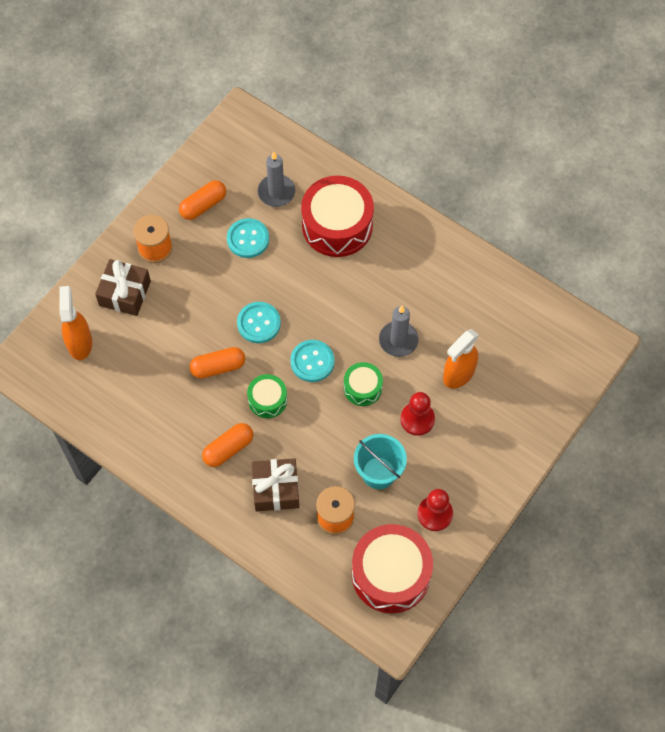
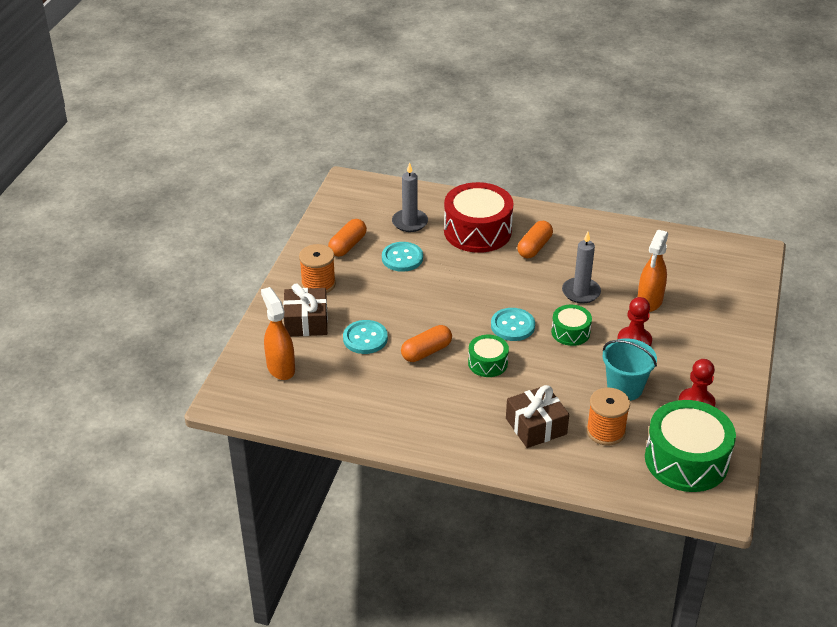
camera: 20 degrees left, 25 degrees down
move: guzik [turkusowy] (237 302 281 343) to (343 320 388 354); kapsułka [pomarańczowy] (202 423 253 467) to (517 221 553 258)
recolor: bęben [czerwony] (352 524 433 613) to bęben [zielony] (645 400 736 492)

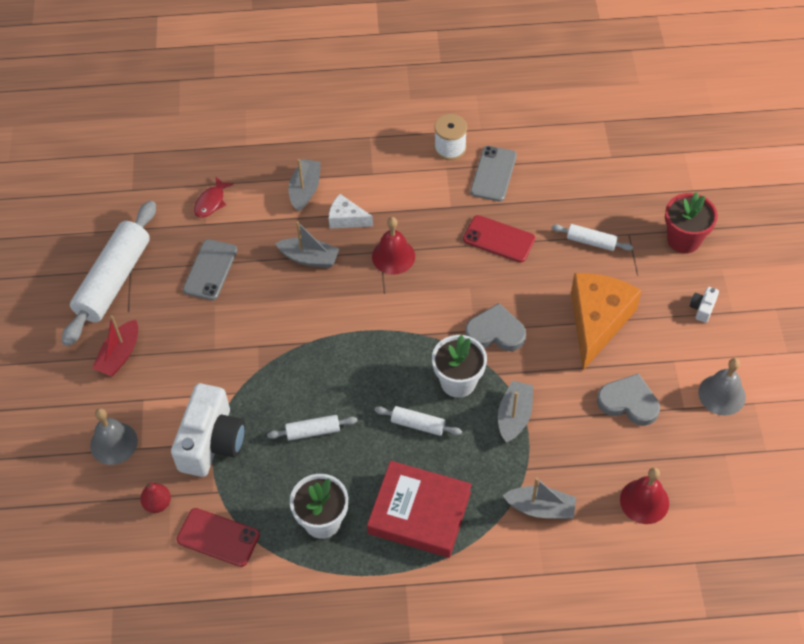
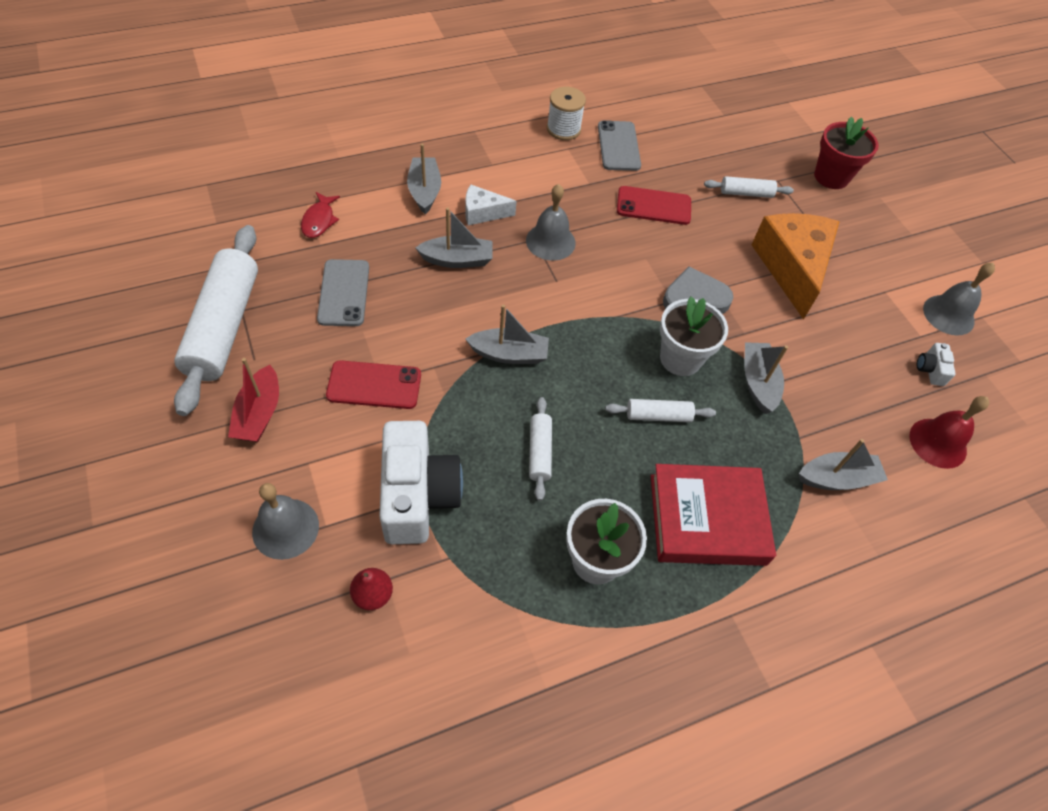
camera: 25 degrees left, 0 degrees up
delete: serce [szary] (597 373 660 426)
insert: łódka [szary] (466 304 549 364)
move: telefon [czerwony] (177 508 260 567) to (326 360 421 409); aparat fotograficzny [biały] (690 287 719 323) to (917 343 956 386)
recolor: dzwonek [czerwony] (372 217 415 275) to dzwonek [szary] (526 184 576 261)
rotate: wałek do ciasta [biały] (267 415 357 441) = (529 397 552 501) 60 degrees counterclockwise

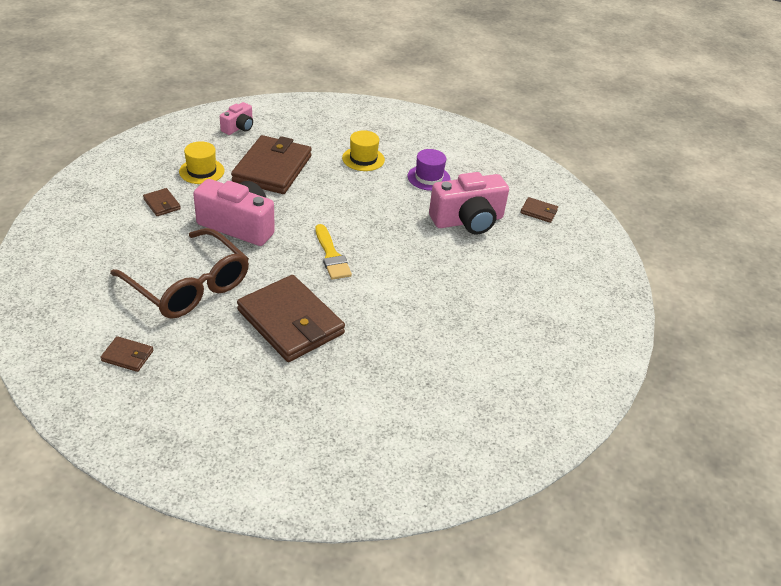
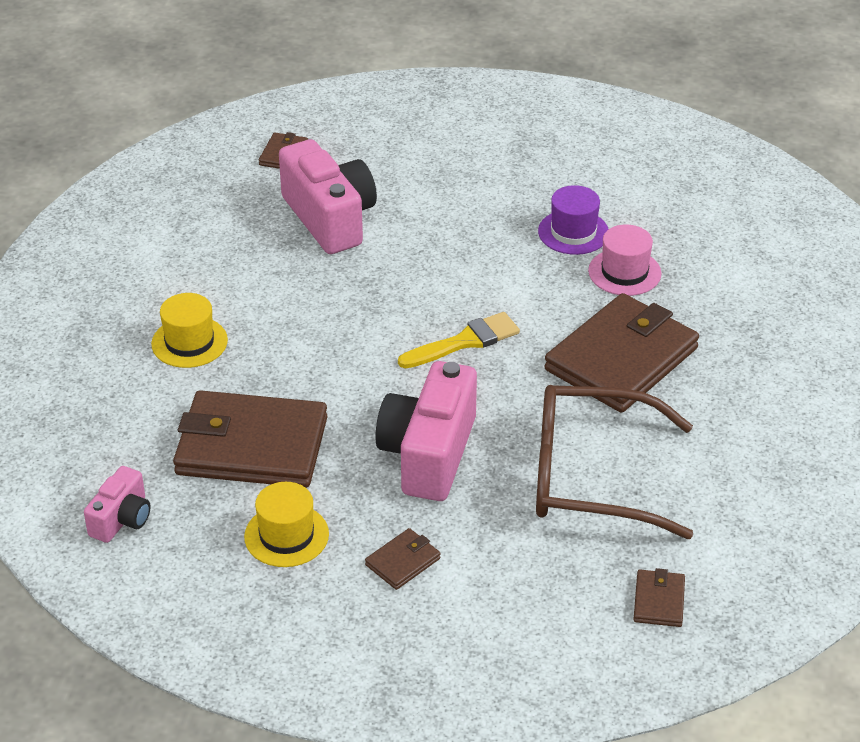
camera: 95 degrees left, 0 degrees up
insert: kapelusz [różowy] (588 225 661 296)
move: kapelusz [fioletowy] (408 149 451 191) to (538 185 609 255); portfel [brązowy] (100 336 153 372) to (633 568 685 627)
rotate: aparat fotograficzny [różowy] (220 102 253 135) = (84 466 151 543) 90 degrees clockwise; okulary [brązowy] (110 228 249 319) = (536 385 693 539) 120 degrees counterclockwise

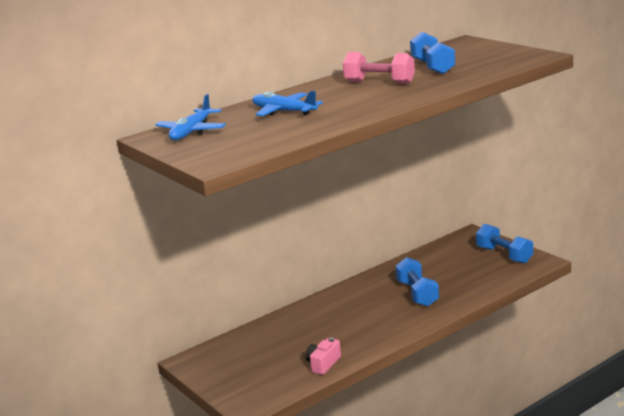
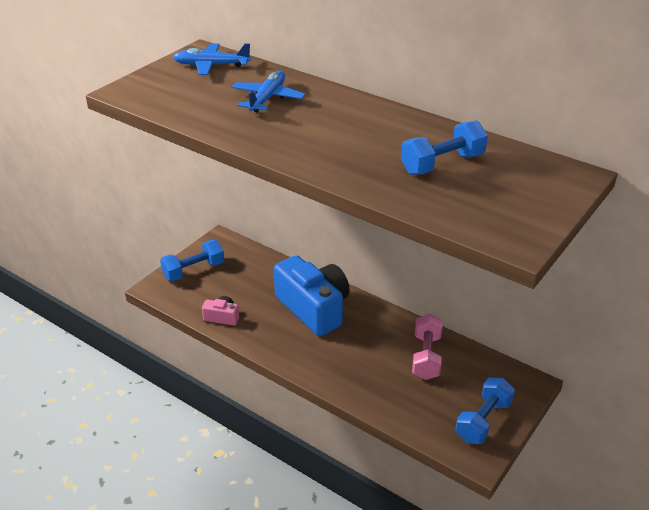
camera: 70 degrees right, 15 degrees up
insert: aparat fotograficzny [niebieski] (274 255 350 336)
move: hantel [niebieski] (395 257 439 307) to (160 240 224 281); hantel [różowy] (343 52 415 84) to (412 314 443 380)

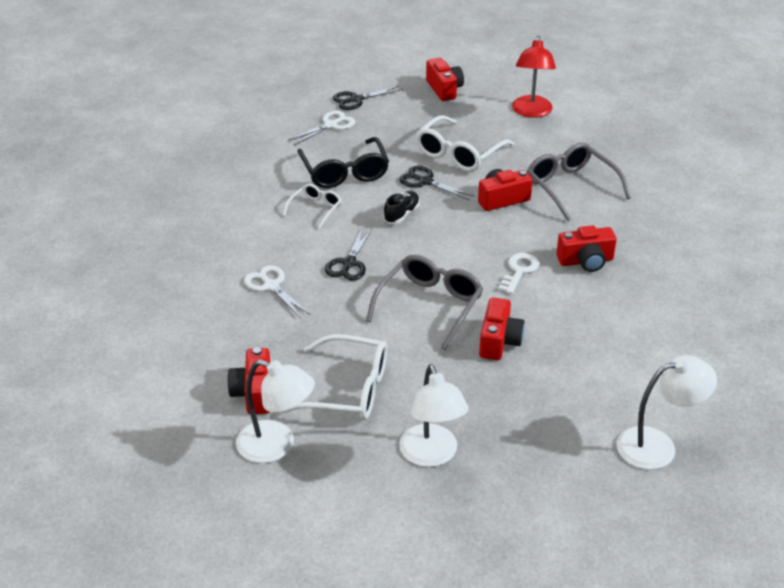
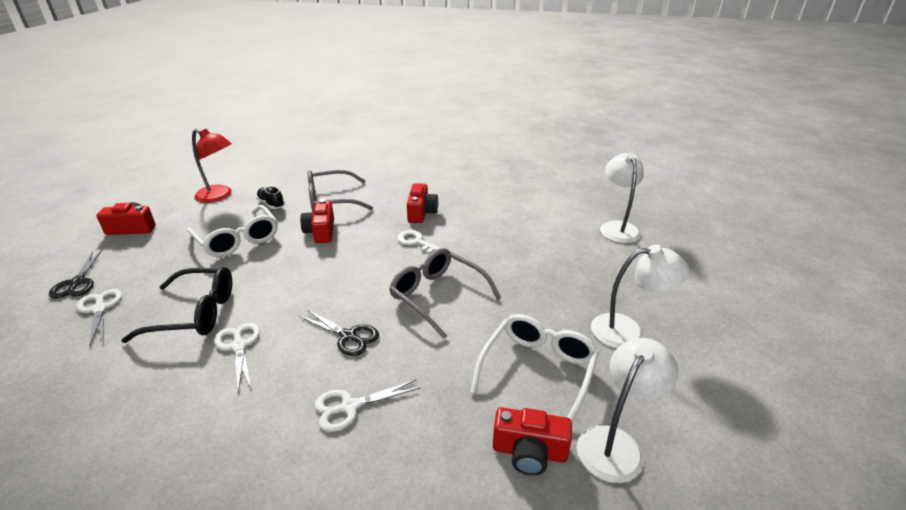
camera: 75 degrees left, 5 degrees down
delete: nożyczki [czarny] (399 166 474 200); aparat fotograficzny [czerwony] (479 298 525 360)
move: but [czarny] (383 191 420 224) to (256 186 285 209)
replace: okulary [biały] (283 183 342 229) to nożyczki [biały] (214 323 260 392)

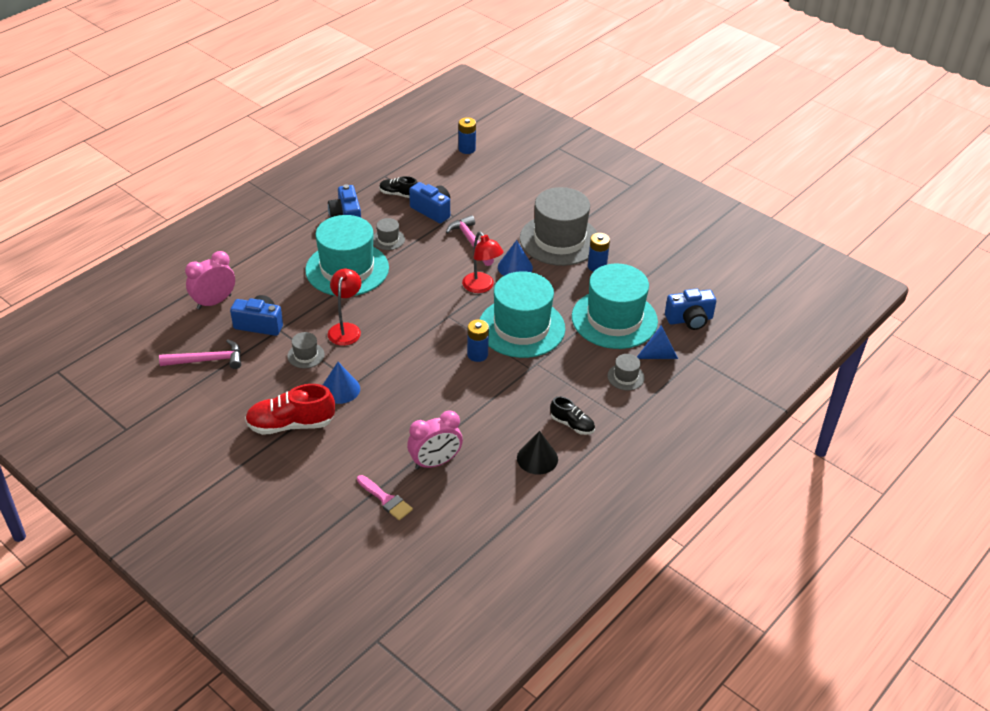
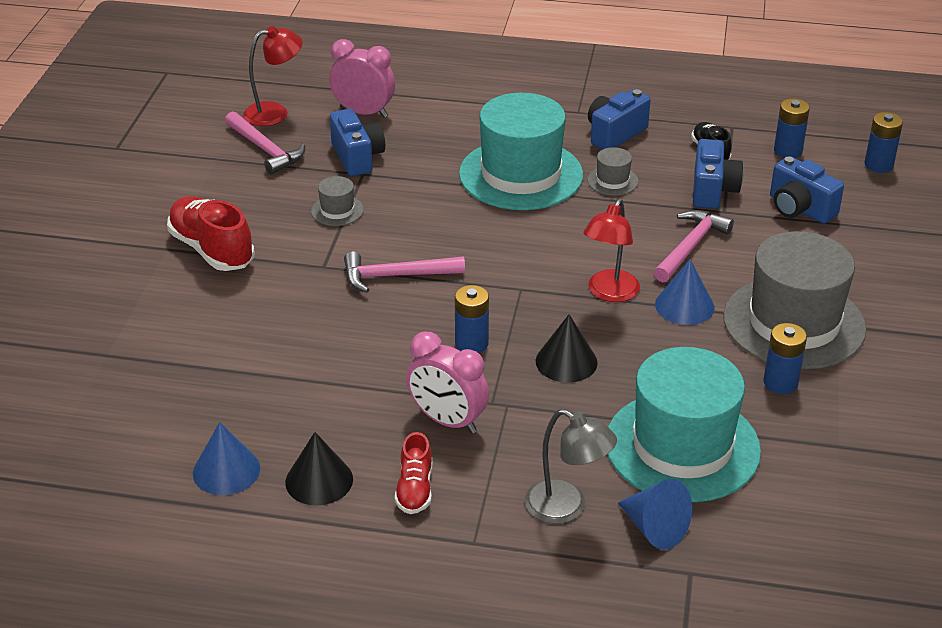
camera: 60 degrees right, 5 degrees down
delete: pędzel [różowy] (357 475 413 520)
insert: młotek [różowy] (344 251 465 293); bateria [niebieski] (774 99 810 158)
move: stożek [niebieski] (323 362 360 404) to (193 422 260 495); lampka [czerwony] (328 269 362 346) to (243 26 302 126); budzik [różowy] (407 411 463 469) to (406 332 489 433); aparat fotograficzny [niebieski] (665 289 716 330) to (770 156 844 224)
replace: kapelusz [szary] (607 354 645 390) to lampka [szary] (525 409 617 524); kapelusz [turkusowy] (480 271 565 358) to stożek [czarny] (536 314 598 383)
recolor: but [czarny] (550 396 595 435) to but [czerwony] (395 432 432 514)

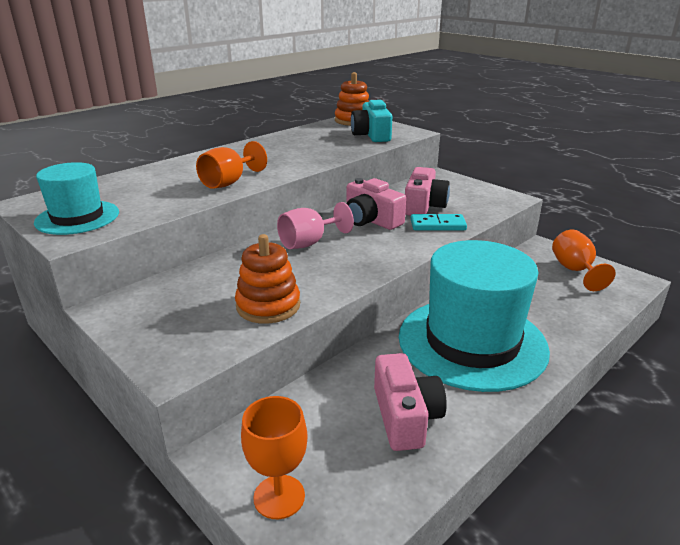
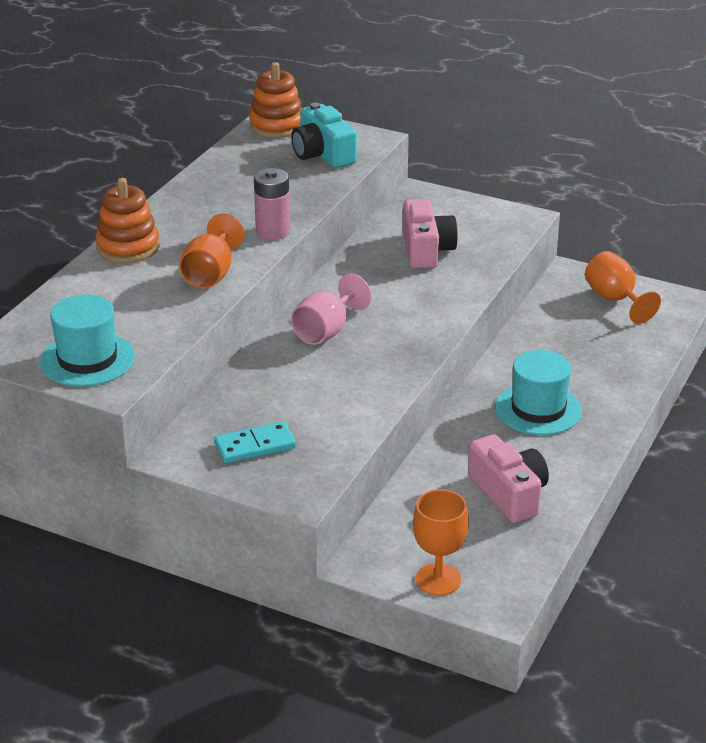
camera: 20 degrees left, 5 degrees up
delete: aparat fotograficzny [różowy] (346 178 406 230)
insert: bateria [różowy] (254 168 290 240)
move: zabawka nakładanka [pomarańczowy] (235 234 300 324) to (96 178 160 263); kostka domina [turkusowy] (410 214 467 230) to (214 421 296 463)
resize: kapelusz [turkusowy] (399 240 550 392) = (495 350 582 435) x0.54

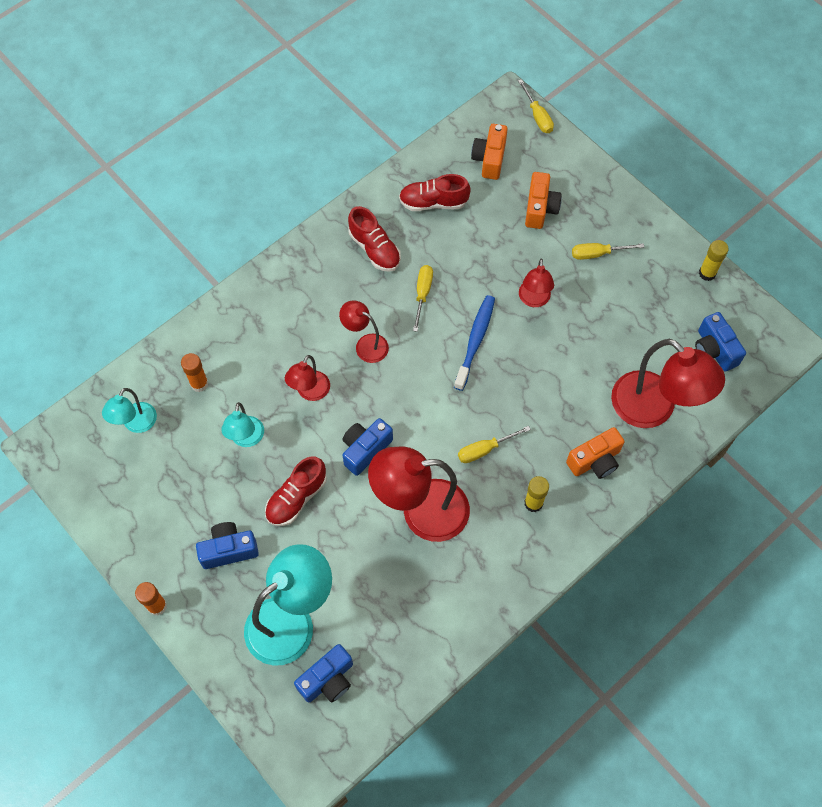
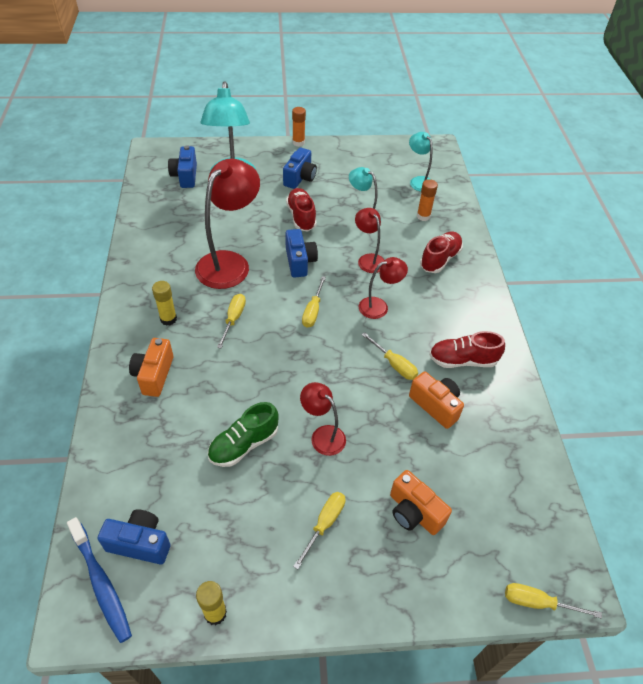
camera: 125 degrees right, 15 degrees down
delete: lampka [czerwony] (611 339 725 428)
insert: but [zielony] (208 402 278 467); śrubokręt [żółty] (302 276 326 328)
move: szczoteczka do zębów [niebieski] (454 295 495 391) to (67 517 132 643); aparat fotograficzny [pomarańczowy] (471 124 508 180) to (409 371 464 429); but [czerwony] (399 174 471 211) to (420 232 463 273)

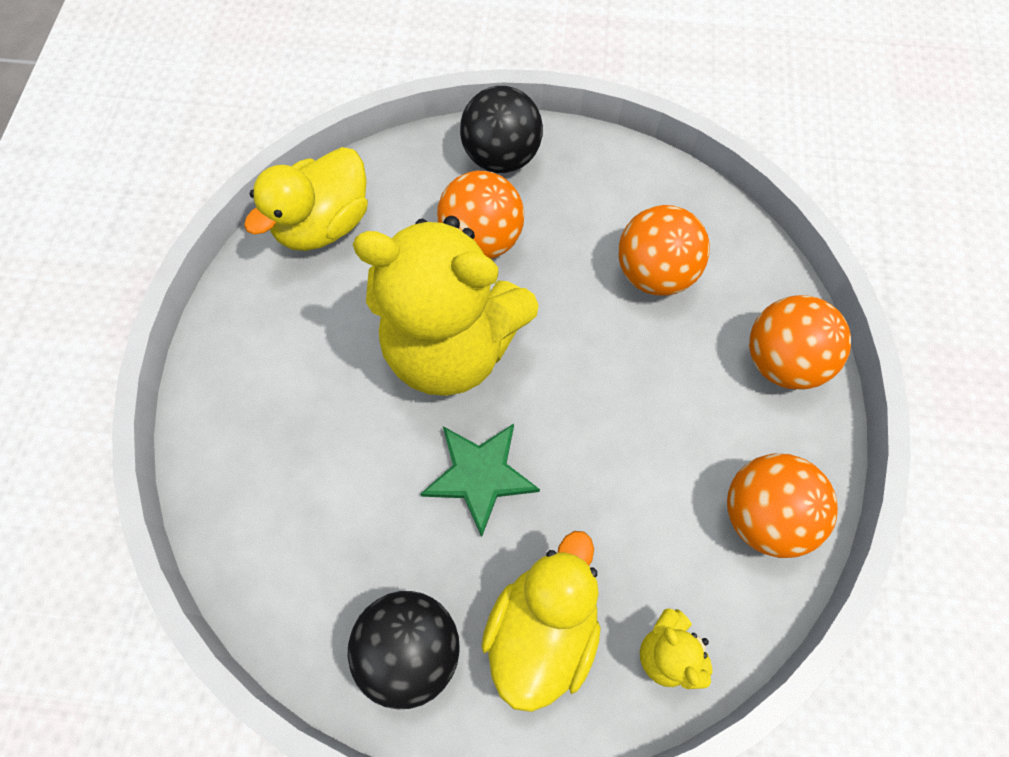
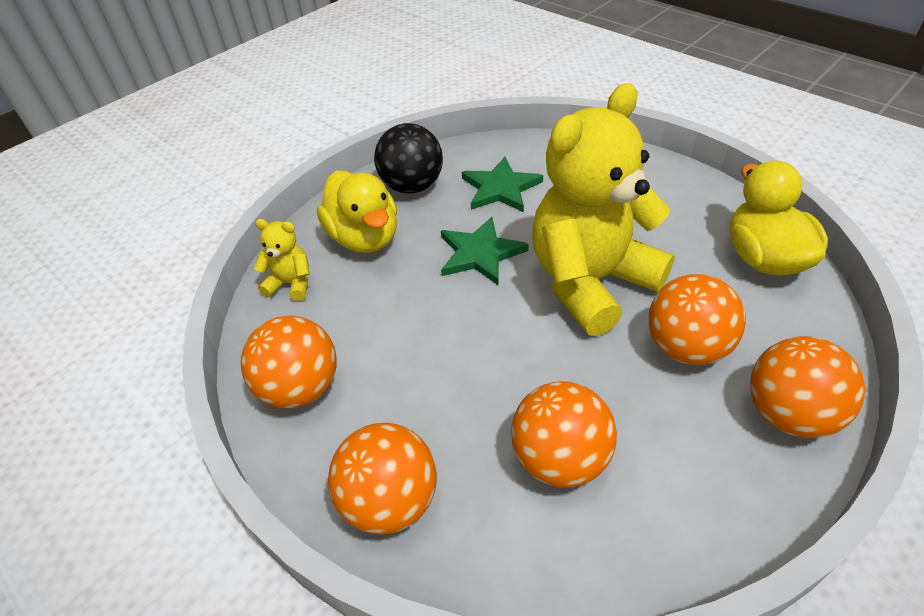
camera: 130 degrees right, 20 degrees down
insert: gwiazda [zielony] (462 157 543 212)
recolor: piłka [czarny] (460 86 543 173) to piłka [pomarańczowy] (750 336 865 438)

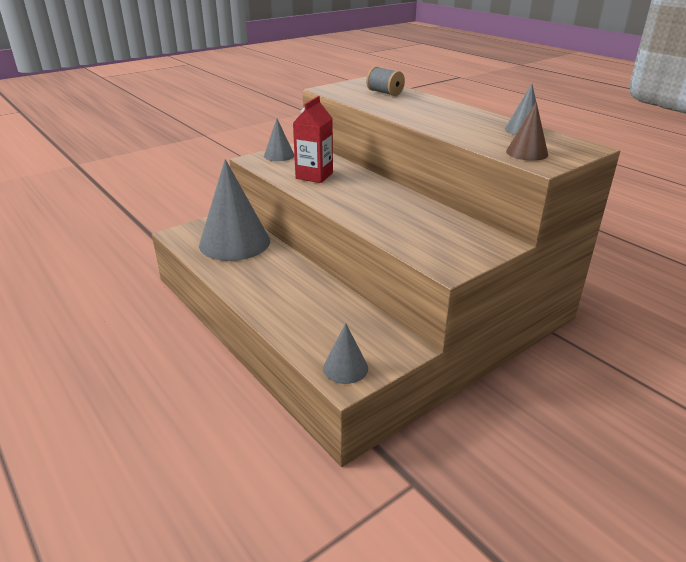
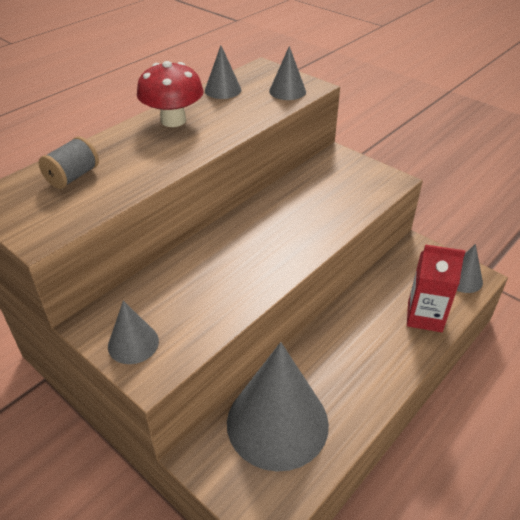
camera: 100 degrees left, 10 degrees up
insert: grzyb [czerwony] (137 61 204 127)
move: karton mleka [czerwony] (293 96 333 183) to (407 244 465 332)
recolor: stożek [brązowy] (506 102 548 161) to stożek [szary] (269 46 306 100)

